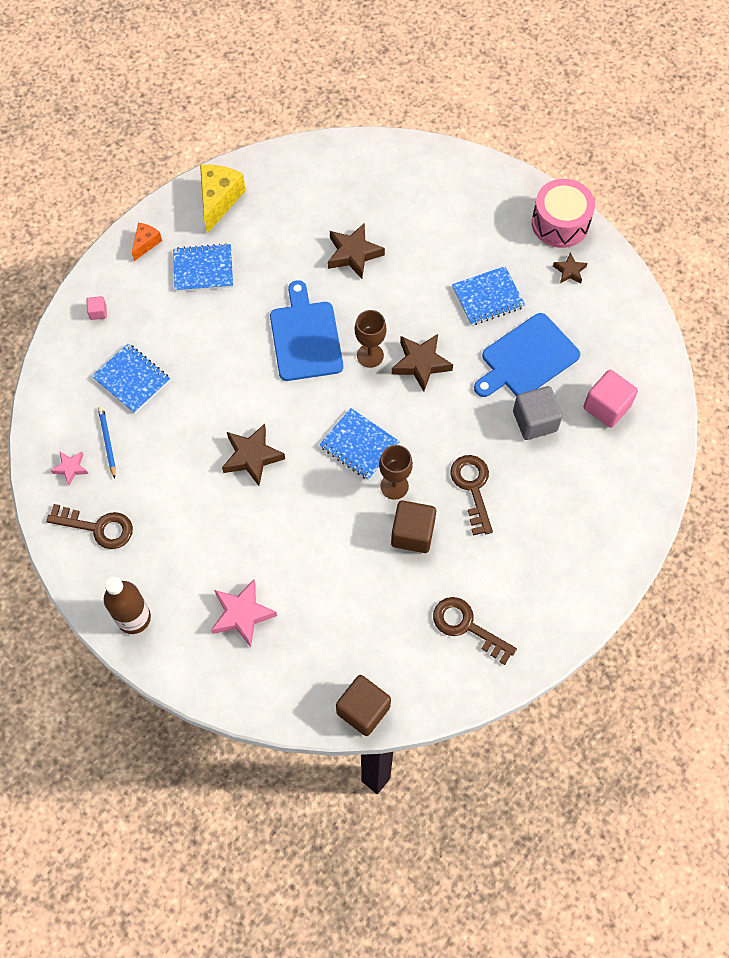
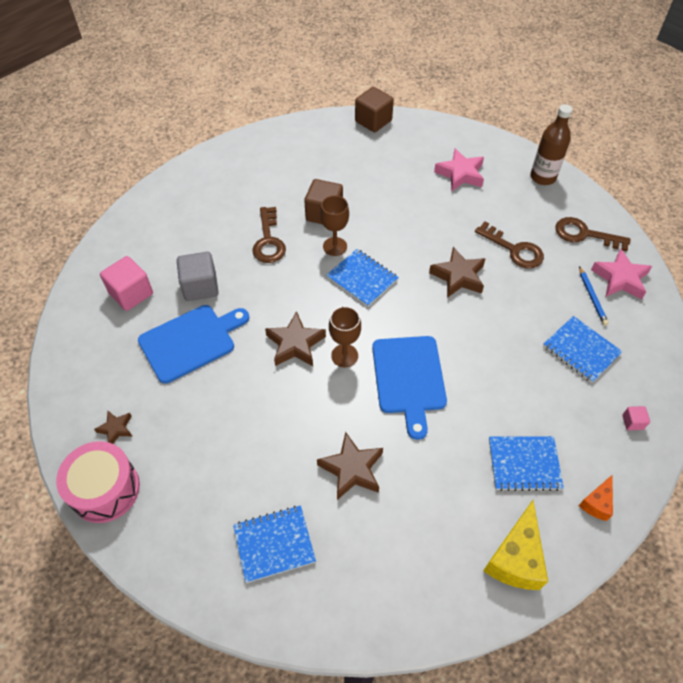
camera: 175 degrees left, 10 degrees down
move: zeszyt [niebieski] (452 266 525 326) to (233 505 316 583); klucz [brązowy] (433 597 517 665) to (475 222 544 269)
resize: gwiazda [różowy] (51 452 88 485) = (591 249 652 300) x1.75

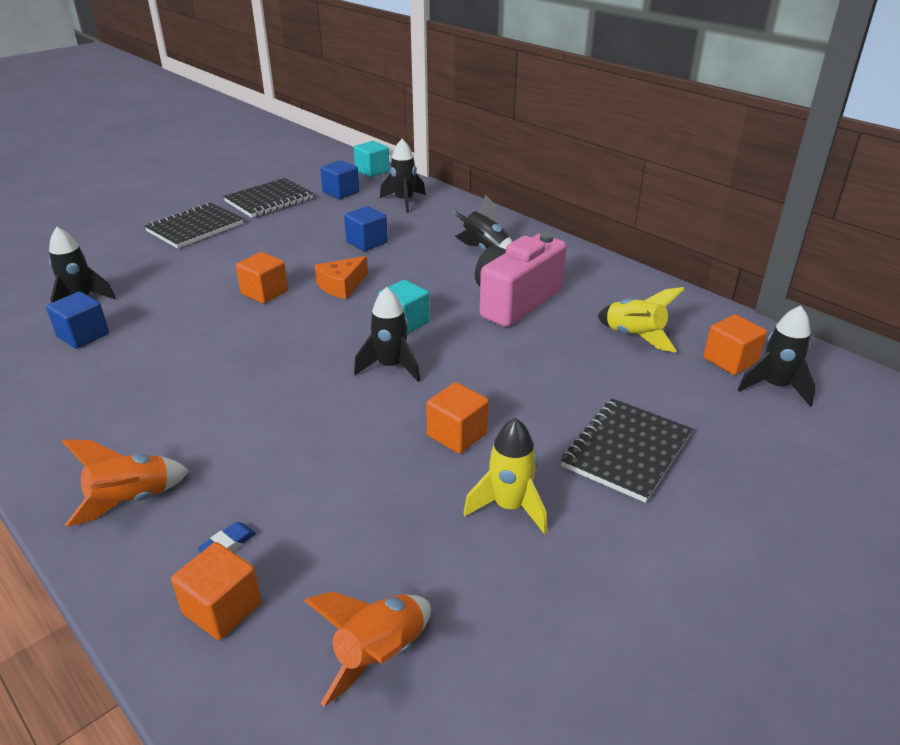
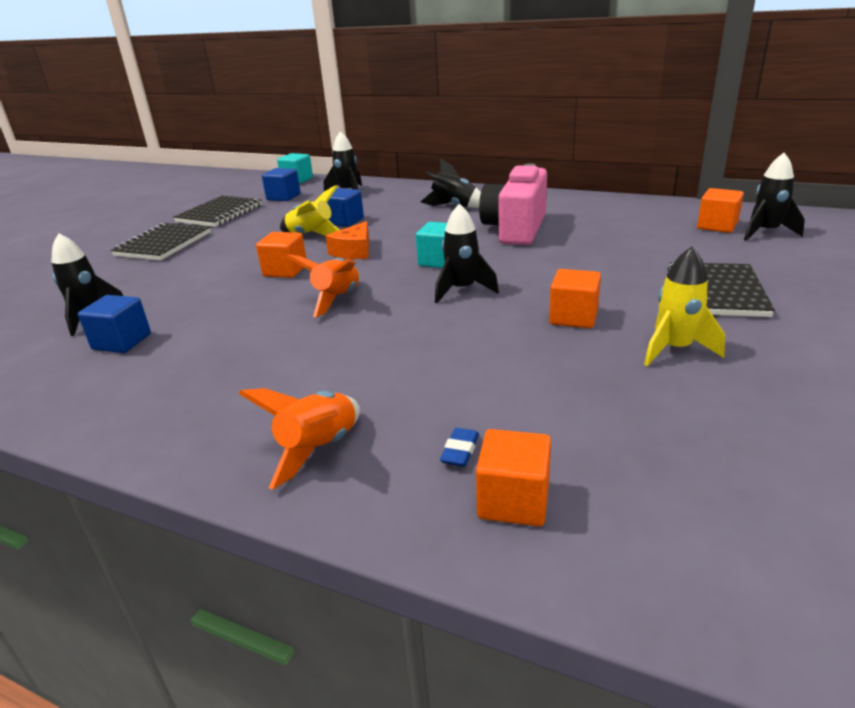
camera: 20 degrees left, 5 degrees down
move: rakieta [żółty] (598 287 684 352) to (280 185 339 236); rakieta [pomarańczowy] (304 591 431 707) to (286 254 360 317)

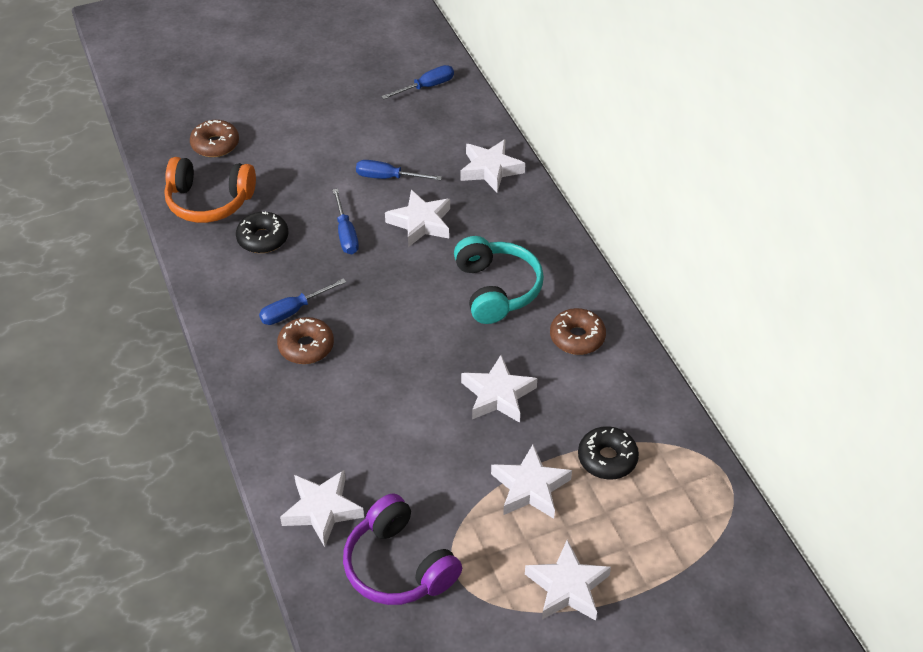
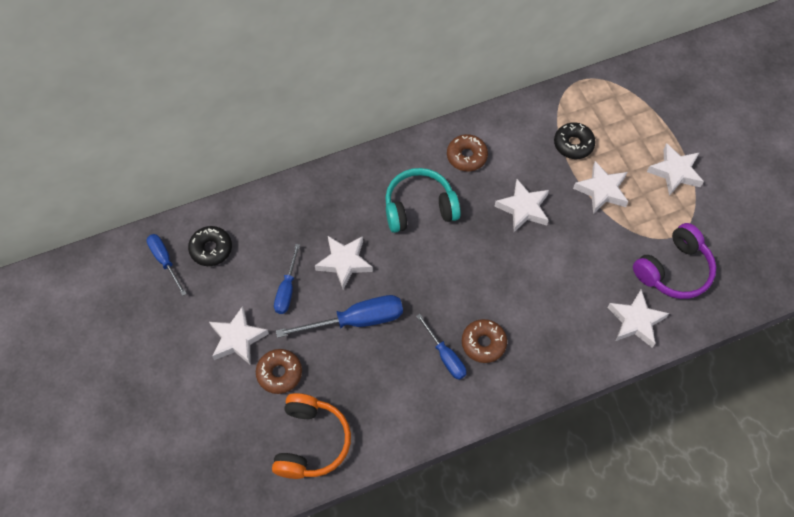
camera: 90 degrees left, 15 degrees up
move: donut [czarny] (236 212 288 253) to (188 226 232 266); gwiazda [biały] (460 139 525 192) to (209 306 269 365); donut [brązowy] (190 120 239 157) to (256 349 302 394)
resize: śrubokręt [niebieski] (333 189 359 254) = (276 295 403 338) x1.63

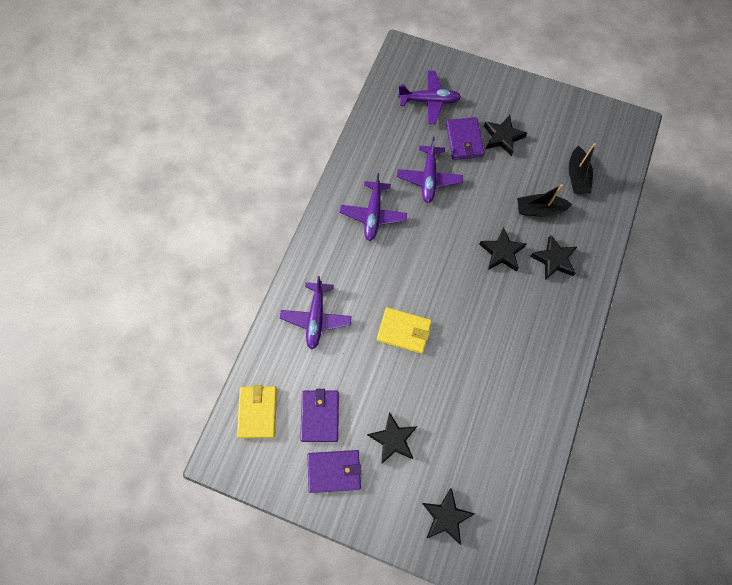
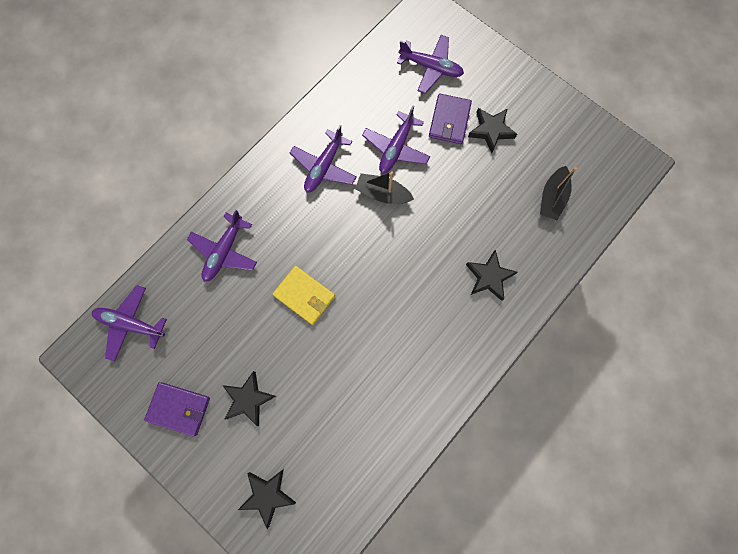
camera: 20 degrees right, 5 degrees up
delete: portfel [fioletowy] (300 389 339 442); gwiazda [czarny] (479 227 527 272)
move: łódka [czarny] (517 184 573 217) to (355 171 414 204)
replace: portfel [żółty] (237 385 277 438) to samolot [fioletowy] (92 285 167 361)

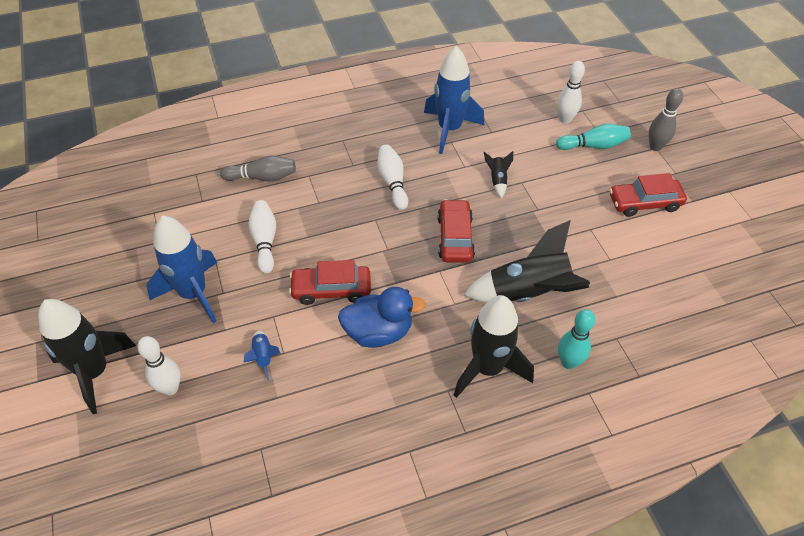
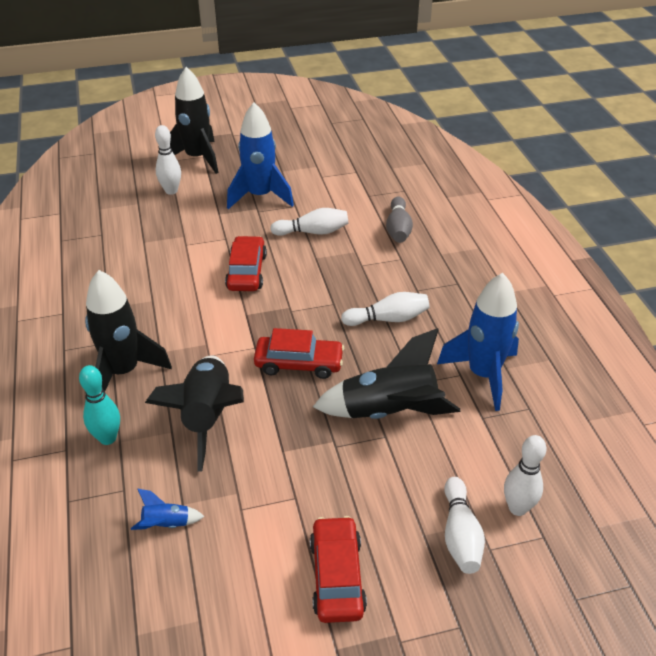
camera: 95 degrees right, 10 degrees down
delete: kaczka [niebieski] (338 287 426 348); kręgiel [szary] (649 88 683 151)
move: rakieta [niebieski] (244 331 281 381) to (131 489 205 530)
recolor: kręgiel [turkusowy] (556 124 631 150) to kręgiel [biały] (444 477 485 574)
resize: rakieta [czarny] (484 151 513 198) = (313 328 460 419) x2.28

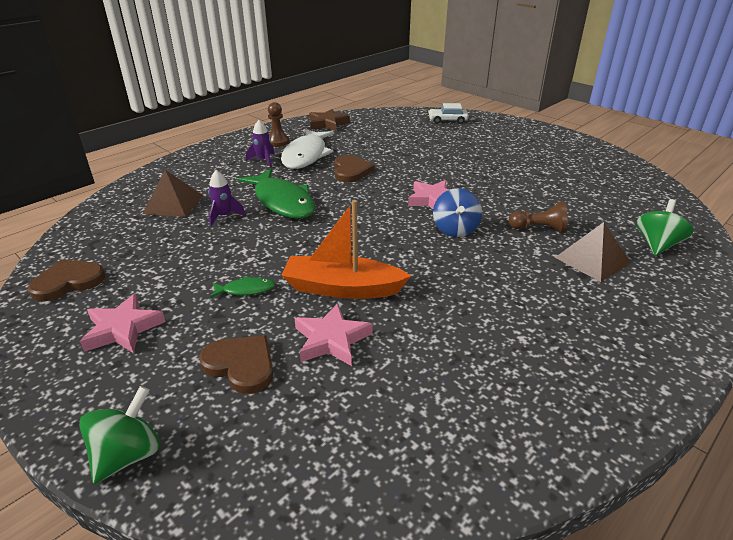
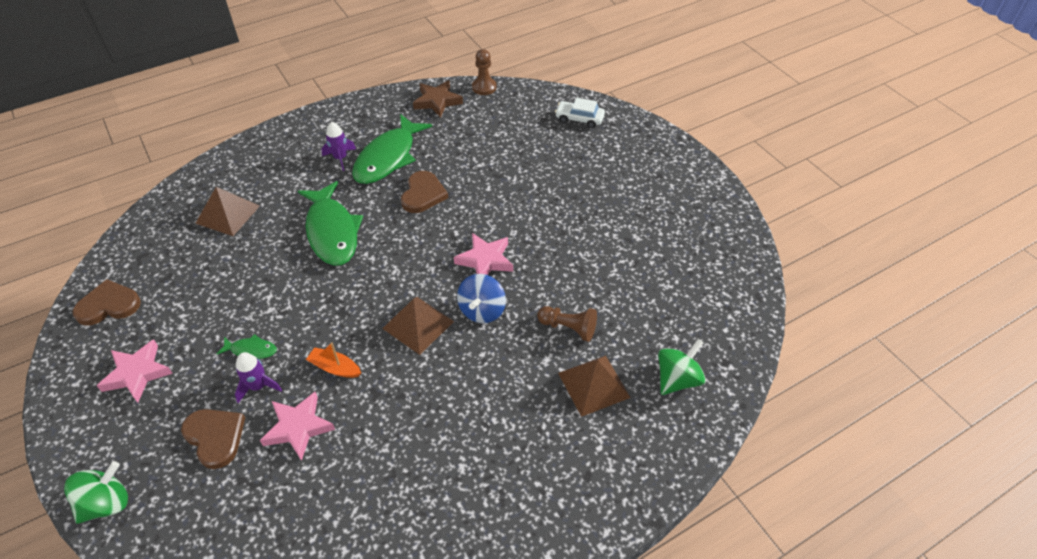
camera: 15 degrees right, 15 degrees up
insert: piramida [brązowy] (382 297 454 355)
move: rakieta [fioletowy] (208 170 246 226) to (235 352 282 403); pionek [brązowy] (268 102 289 147) to (472 49 497 95)
recolor: ryba [biały] (281 129 334 169) to ryba [zielony] (352 114 432 184)
resize: łódka [pomarańczowy] (281 200 411 299) = (306 342 361 378) x0.50

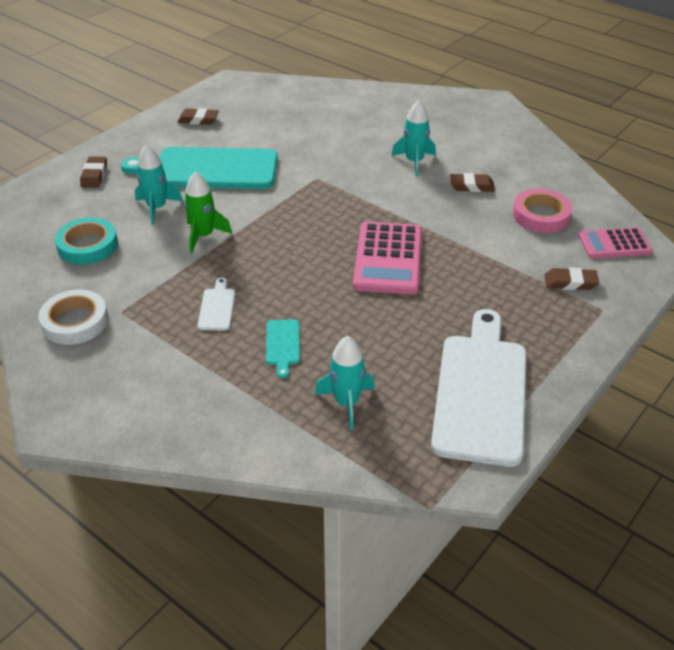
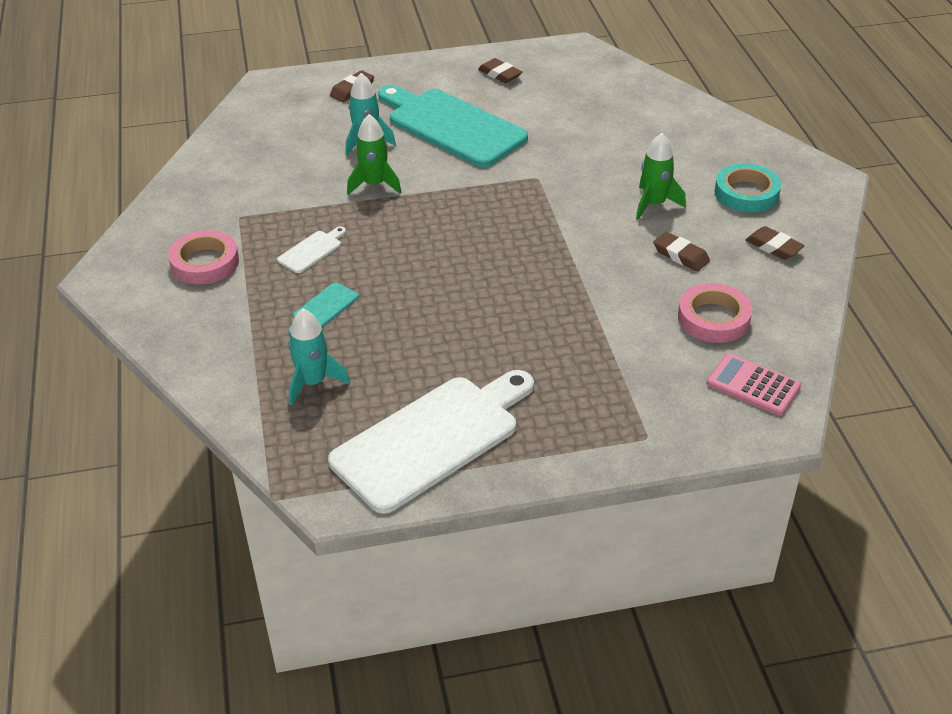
camera: 40 degrees right, 0 degrees up
delete: taśma klejąca [biały] (38 290 108 345); kalkulator [różowy] (353 222 422 295)
insert: taśma klejąca [różowy] (168 230 239 285)
move: taśma klejąca [turkusowy] (55 217 118 265) to (715 163 781 213); gumka do mazania [brązowy] (544 268 599 290) to (745 226 805 260)
recolor: rakieta [turkusowy] (391 100 436 176) to rakieta [zielony] (636 133 686 220)

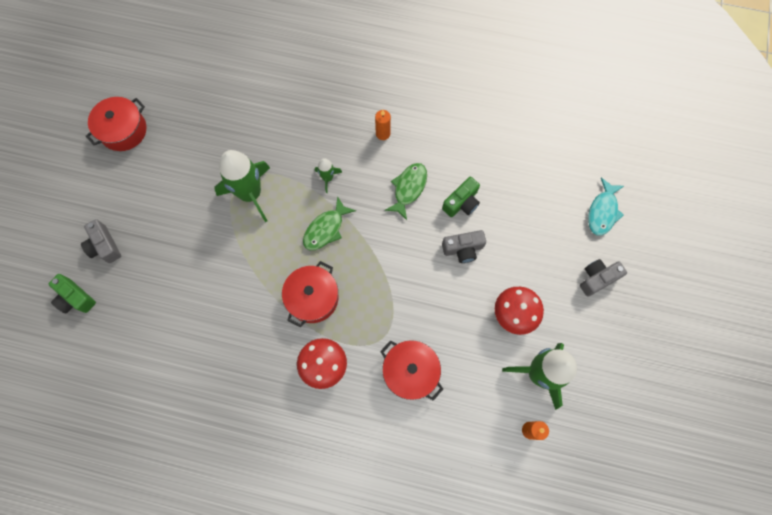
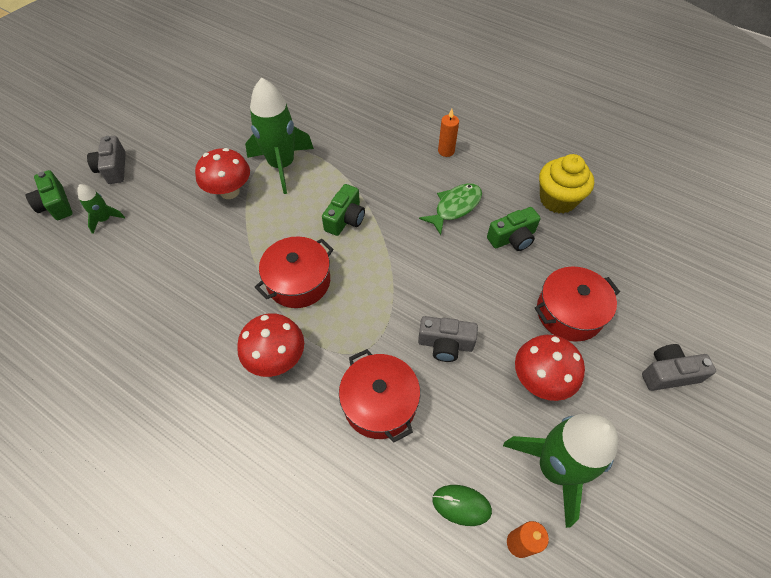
camera: 20 degrees right, 15 degrees down
delete: ryba [turkusowy] (588 178 624 236)
insert: grzyb [czerwony] (195 148 250 199); myszka [zielony] (432 485 492 526); muffinka [żółty] (539 154 594 214)
move: rakieta [zielony] (315 158 342 193) to (77 184 125 234); aparat fotograficzny [szary] (442 230 486 263) to (418 316 478 362); garnek [czerwony] (86 97 146 151) to (534 266 620 342)
replace: ryba [zielony] (303 196 356 250) to aparat fotograficzny [zielony] (322 184 365 236)

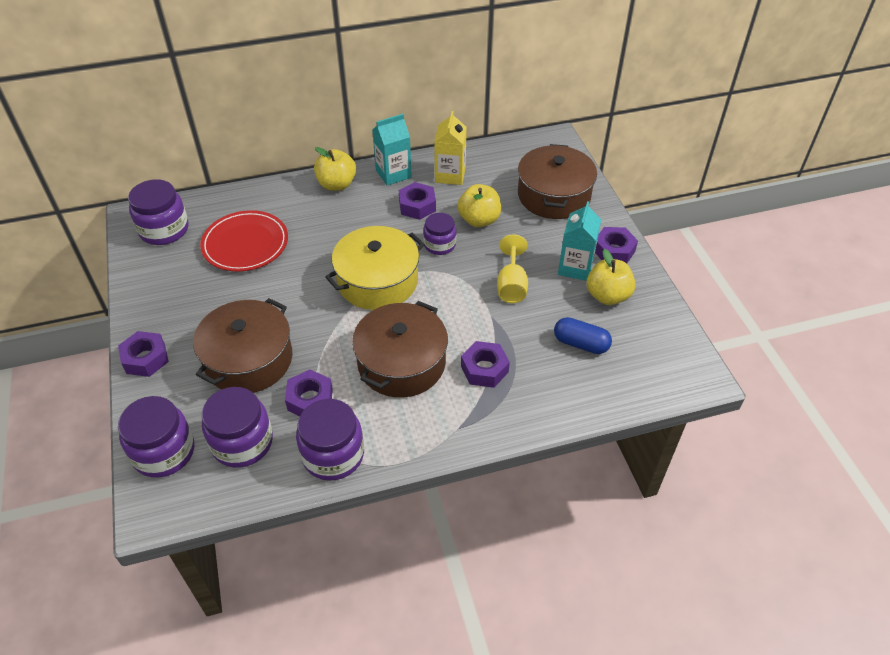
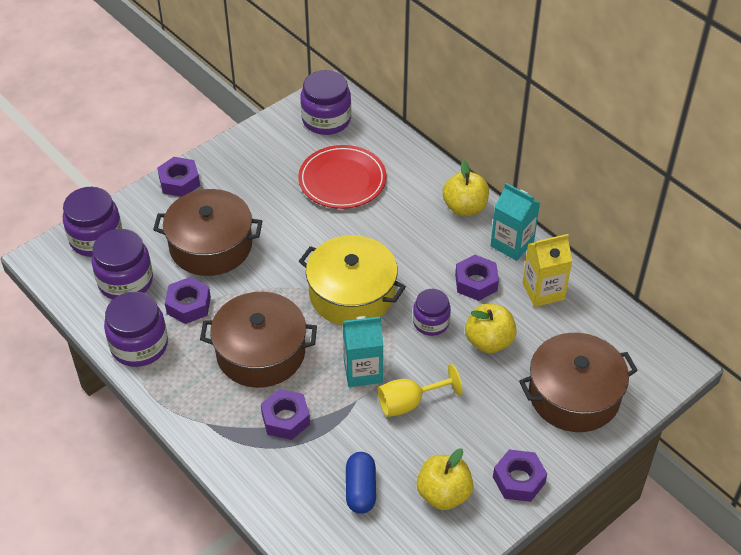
camera: 65 degrees right, 0 degrees up
move: karton mleka [turkusowy] (558 201 601 281) to (342 316 383 387)

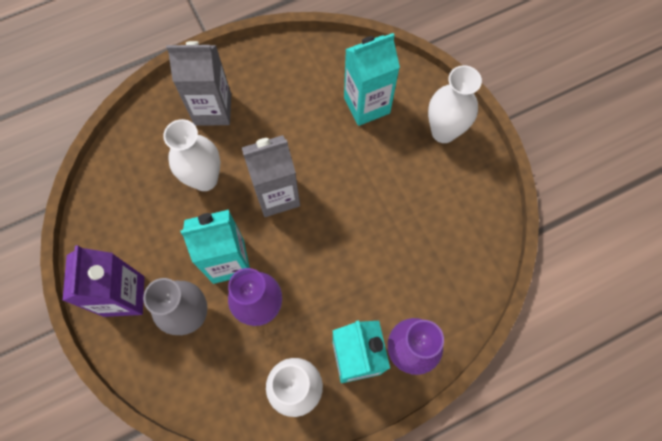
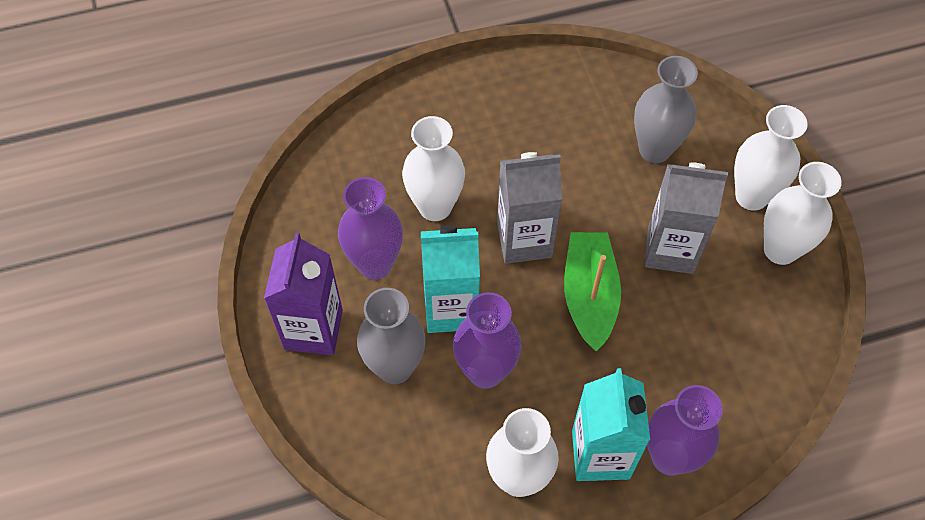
camera: 10 degrees right, 10 degrees down
insert: wazon [fioletowy] (338 177 403 279); łódka [zielony] (564 232 621 351); wazon [biały] (763 162 842 265)
move: karton mleka [szary] (166 41 231 126) to (645 162 728 274)
replace: karton mleka [turkusowy] (344 33 400 126) to wazon [szary] (634 56 698 163)

